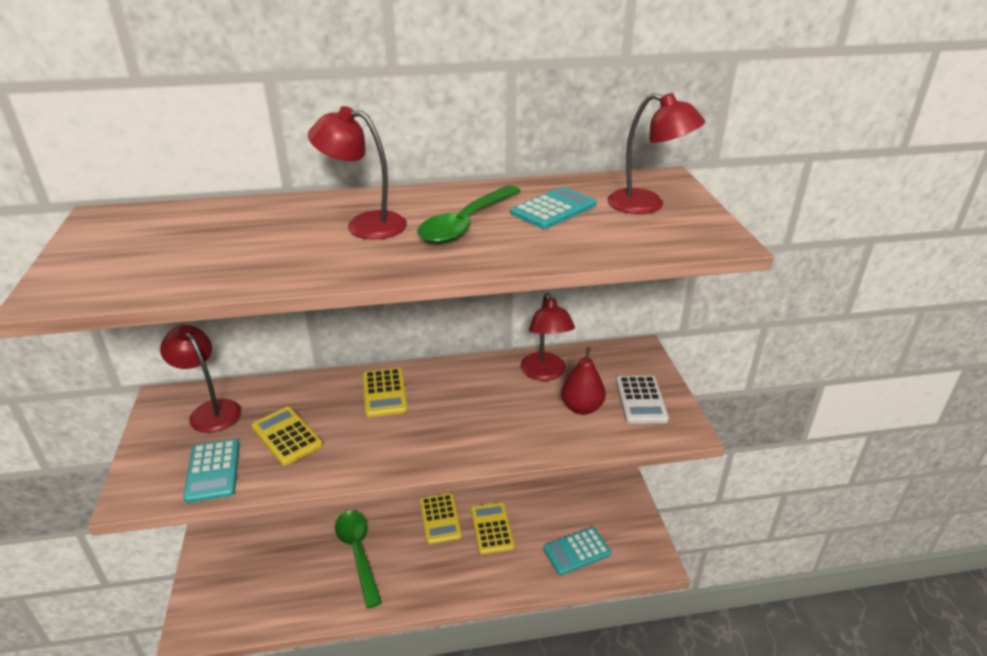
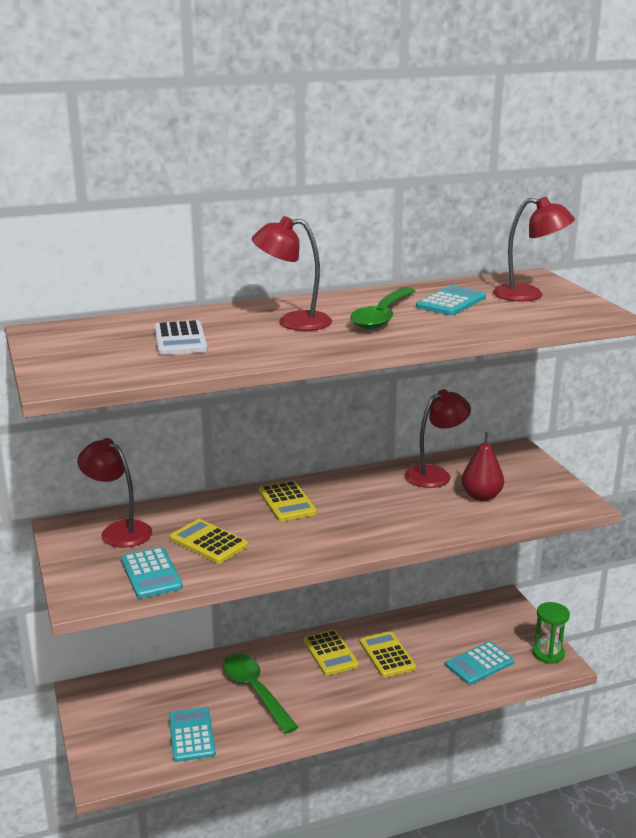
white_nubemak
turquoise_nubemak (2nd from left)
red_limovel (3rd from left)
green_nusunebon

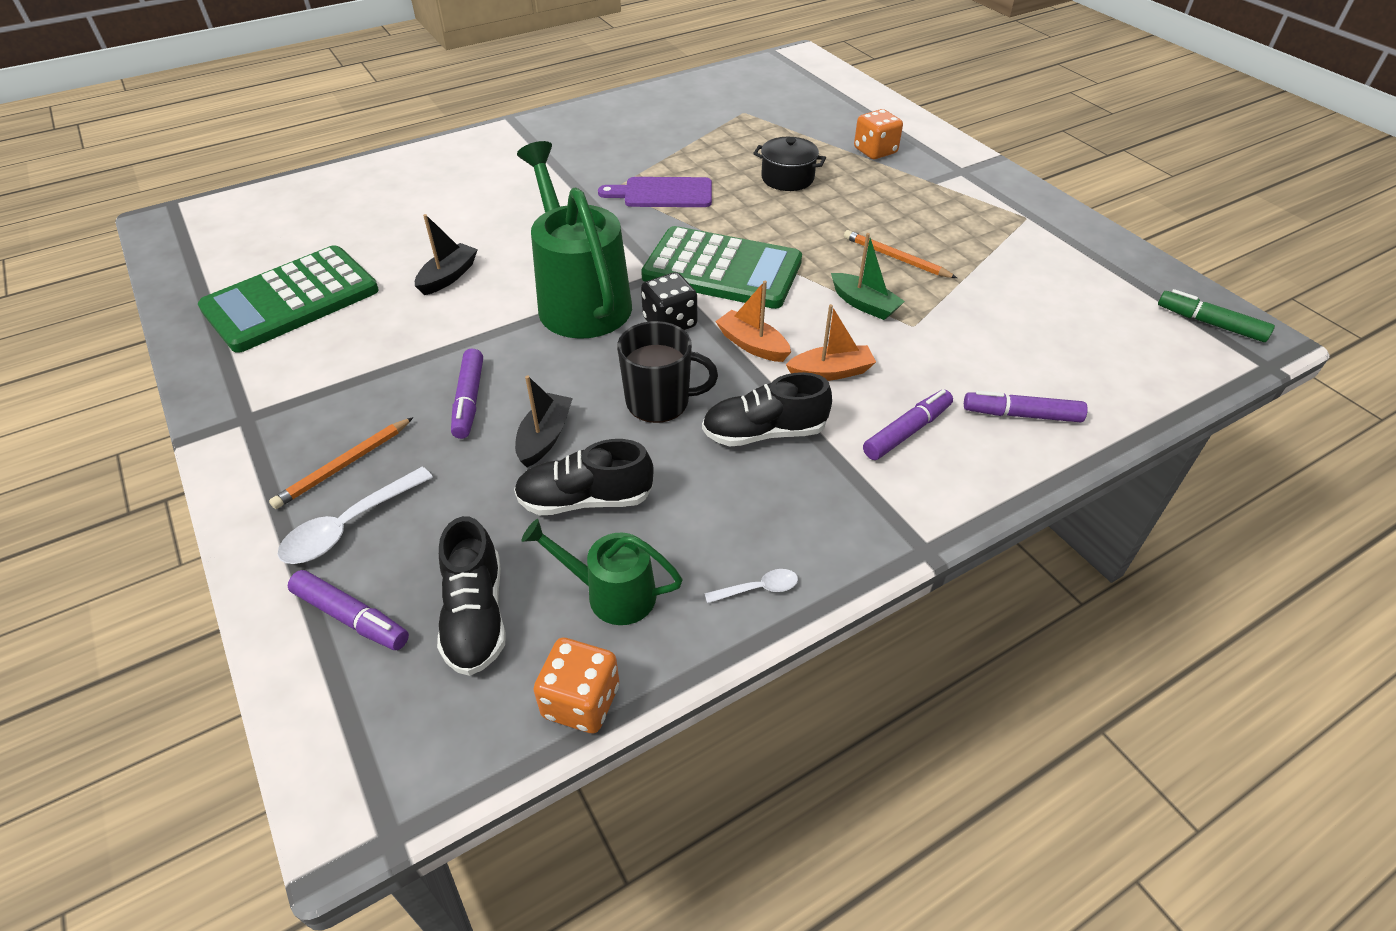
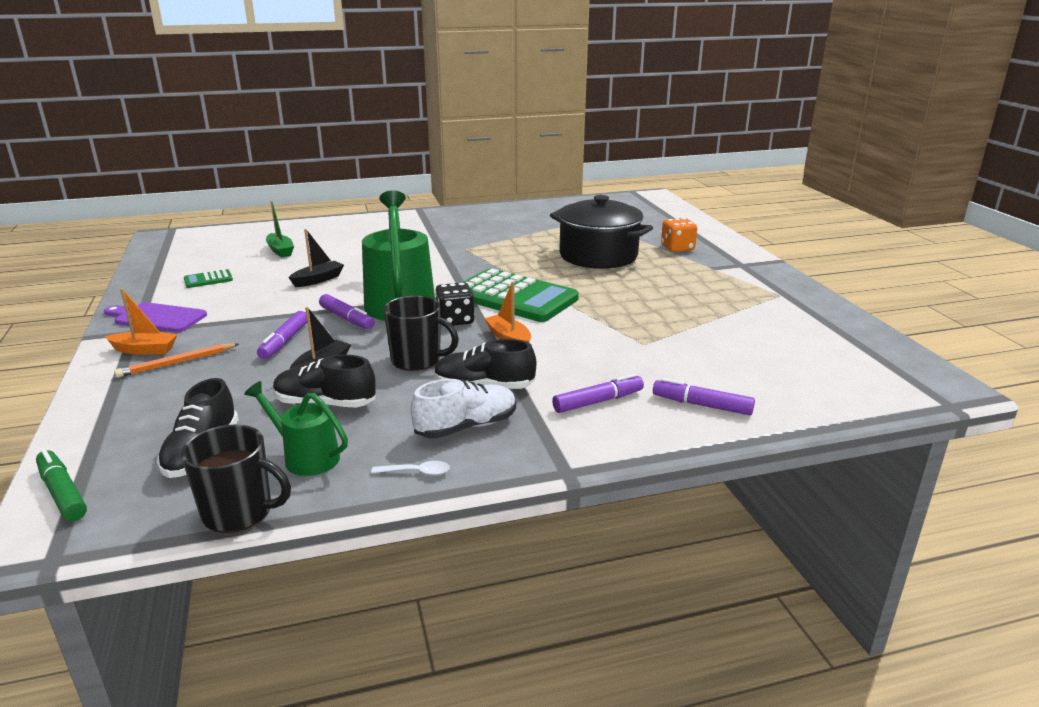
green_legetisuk
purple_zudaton
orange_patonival (1st from left)
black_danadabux (1st from left)
green_nubemak (1st from left)
green_patonival
purple_legetisuk (2nd from left)
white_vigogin
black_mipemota
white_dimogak (1st from left in the first image)
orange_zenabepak (2nd from left in the first image)

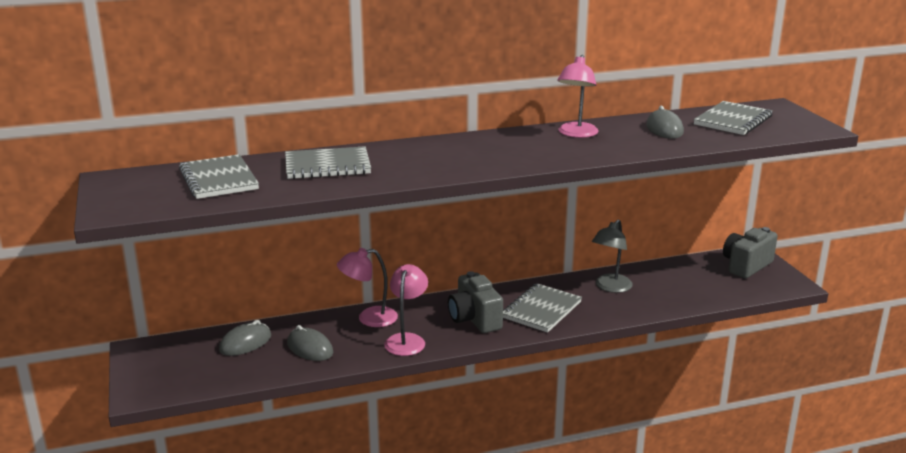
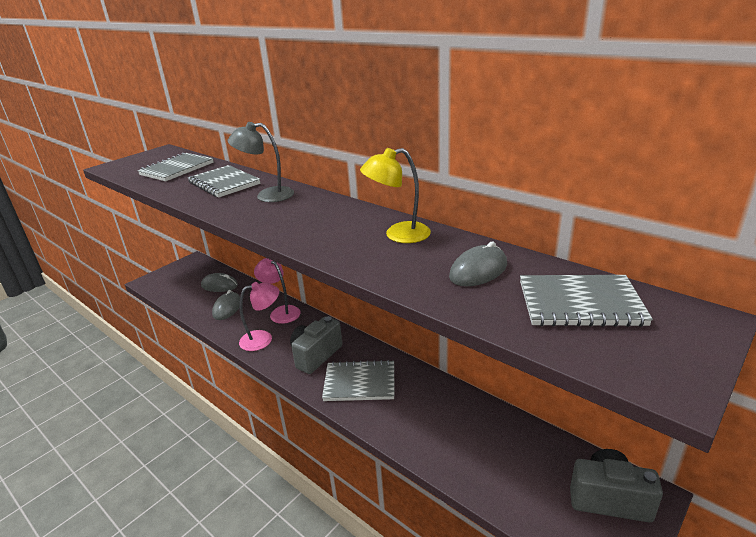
grey_limovel
yellow_limovel

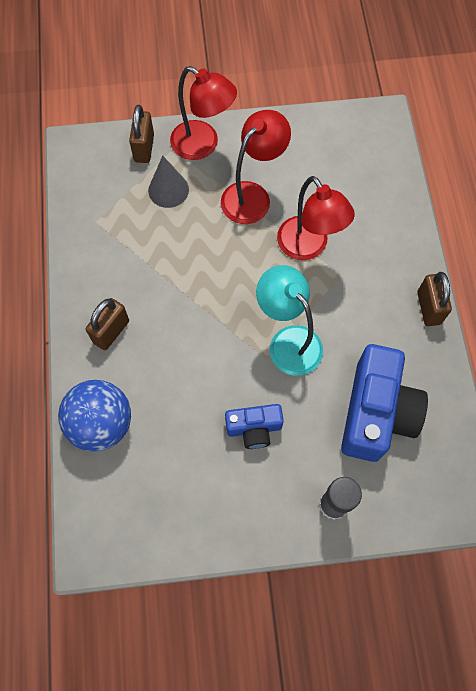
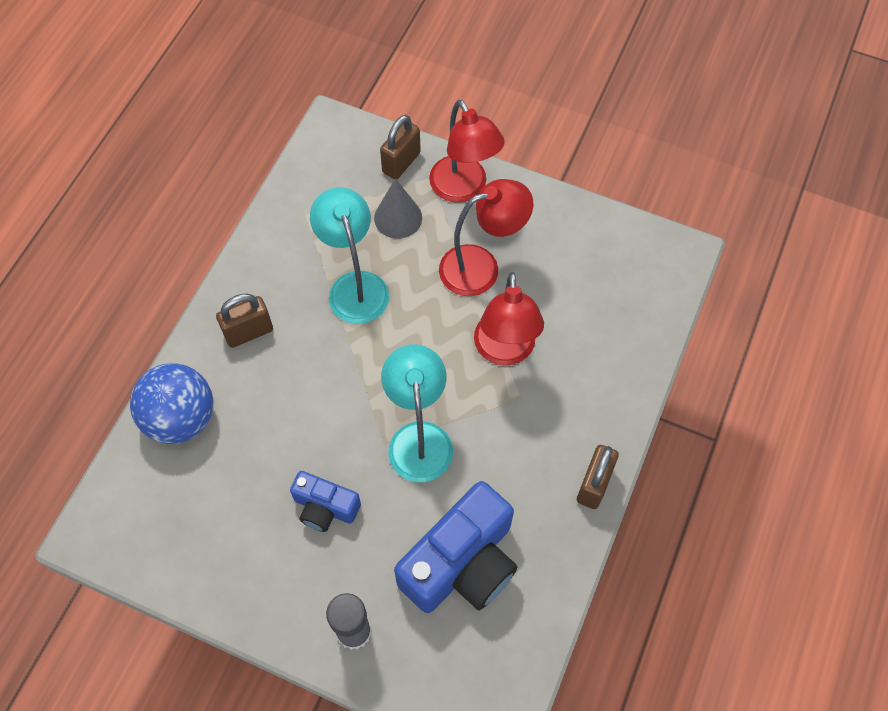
turquoise_limovel (1st from left)

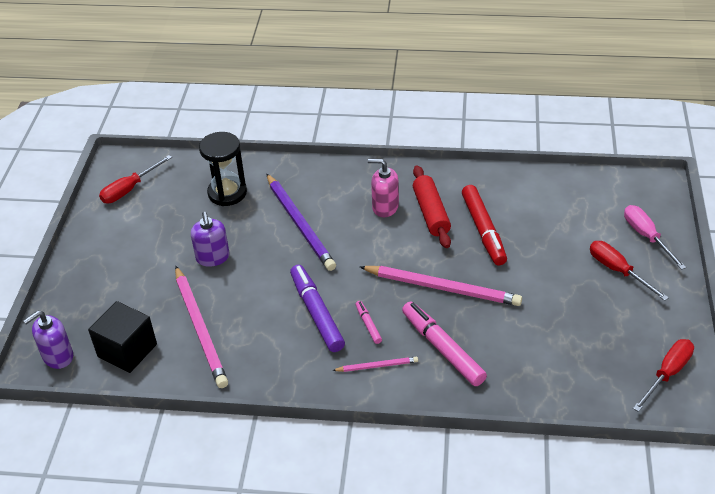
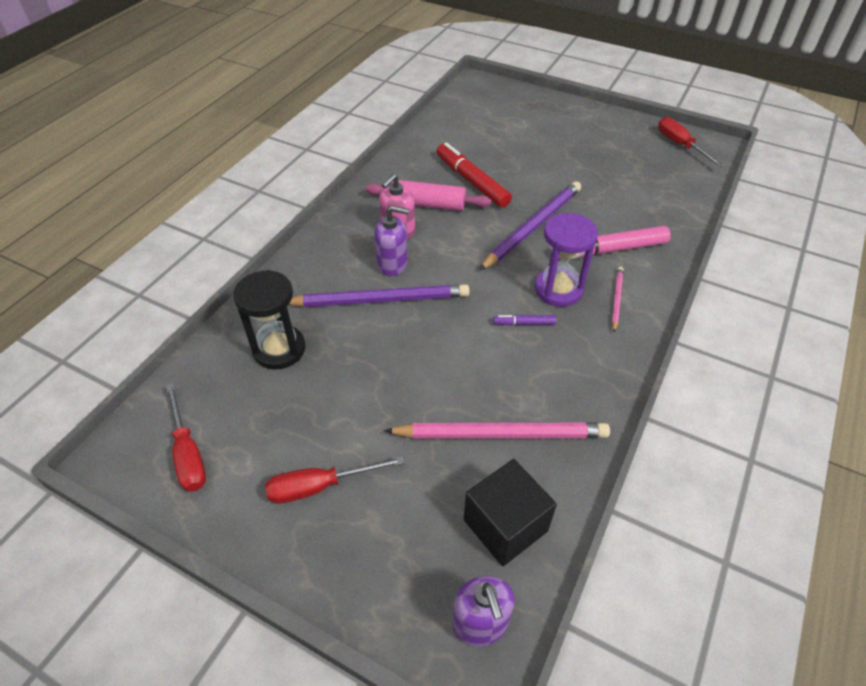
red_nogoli (2nd from left)
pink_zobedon
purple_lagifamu (1st from left)
red_legetisuk
purple_zenabepak (2nd from left)
purple_legetisuk
purple_nusunebon
pink_nogoli

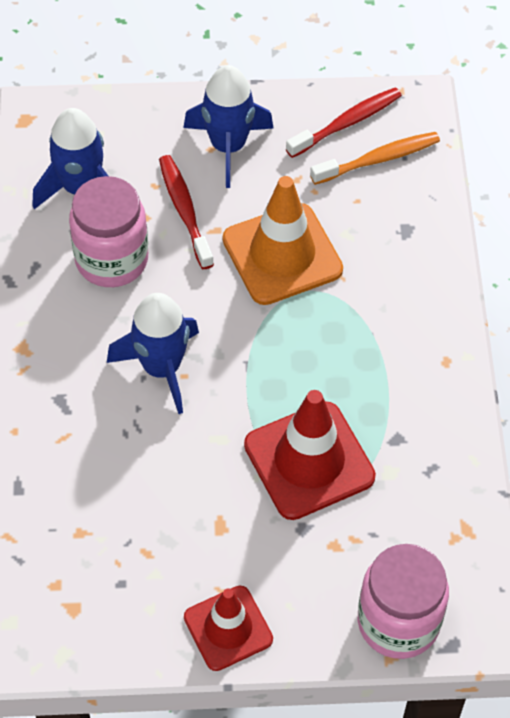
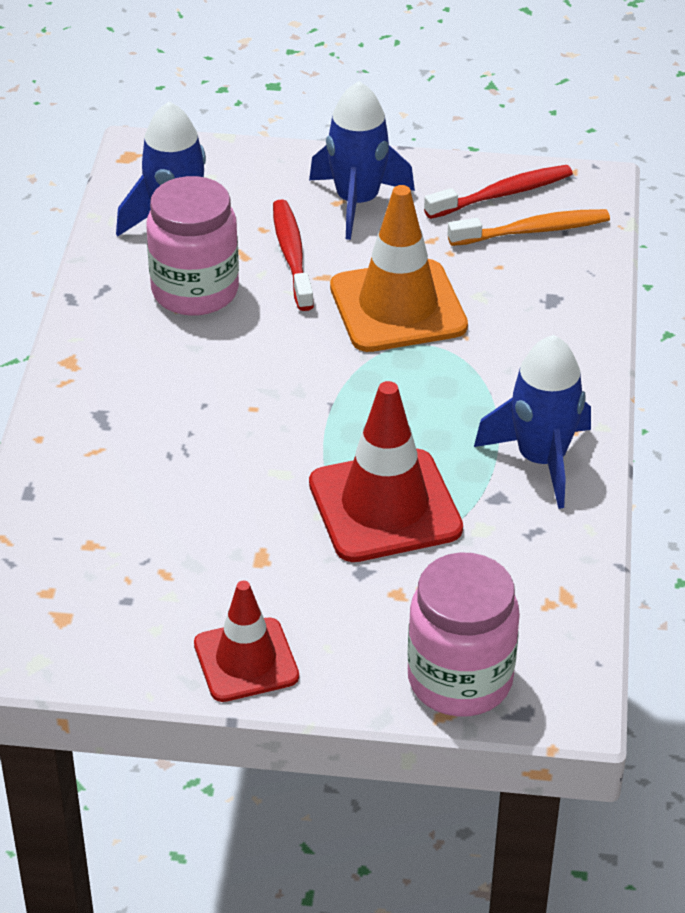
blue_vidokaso (3rd from left)

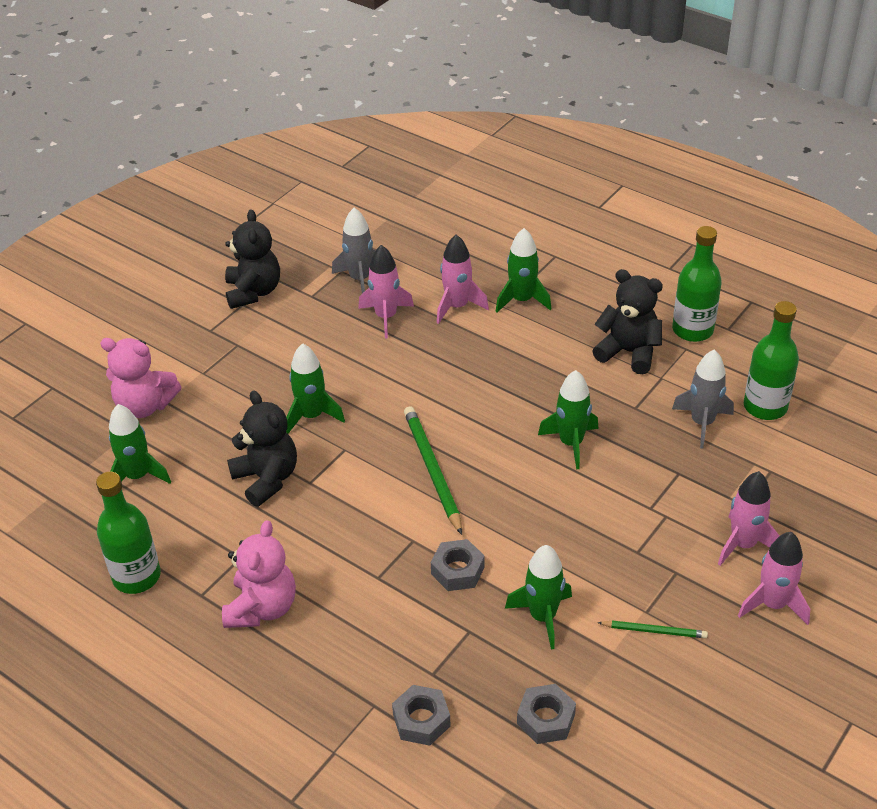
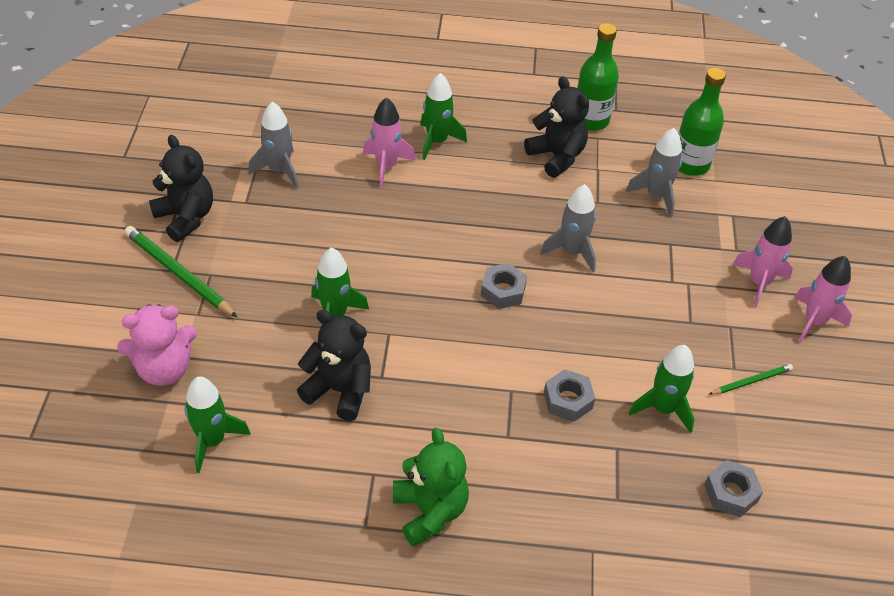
green_zenabepak (1st from left)
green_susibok
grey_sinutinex (1st from left)
black_susibok (3rd from left)
grey_vidokaso (2nd from left)
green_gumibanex (1st from left in the first image)
pink_vidokaso (1st from left in the first image)

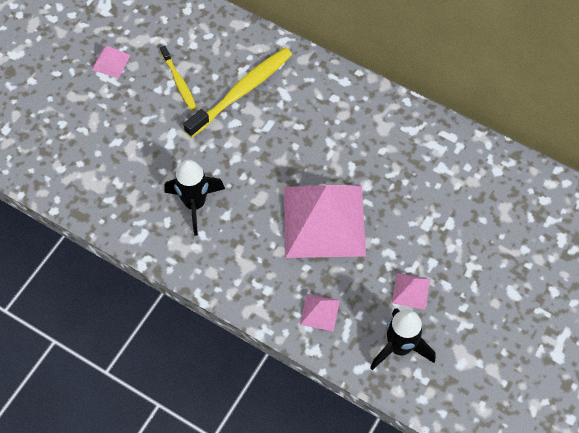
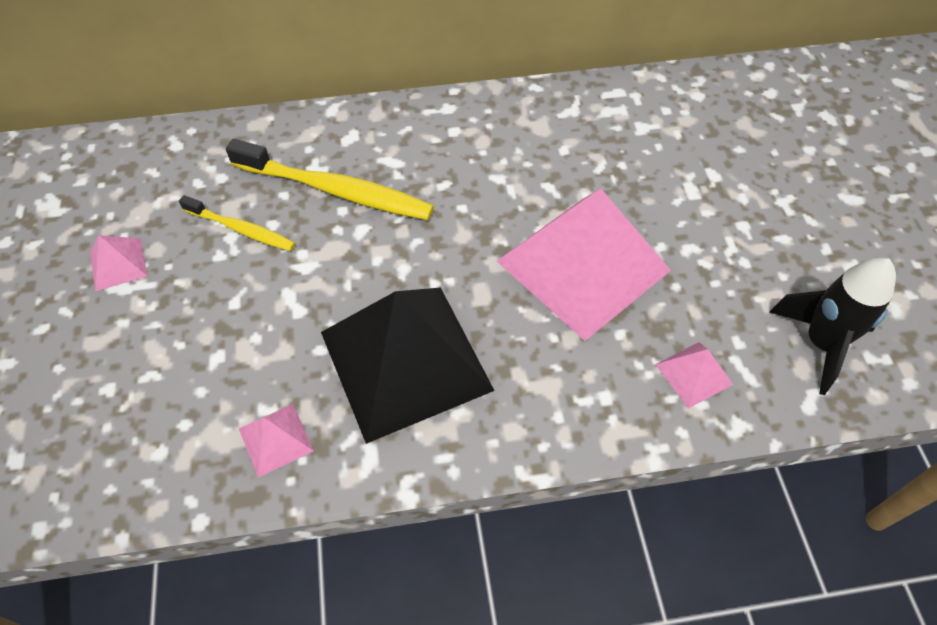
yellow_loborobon (2nd from left)
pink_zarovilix (2nd from left)
black_zarovilix

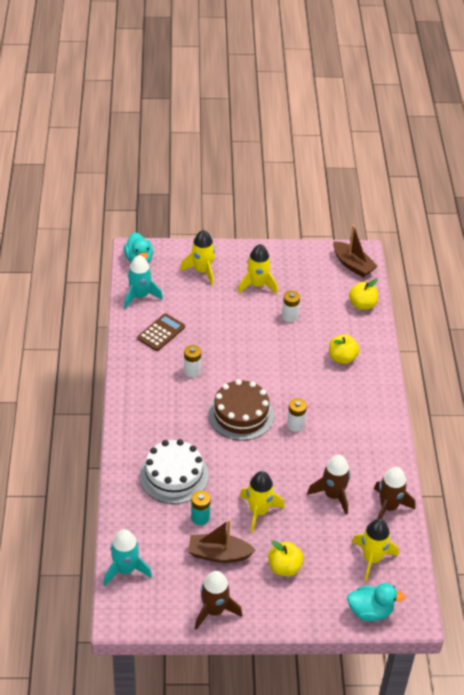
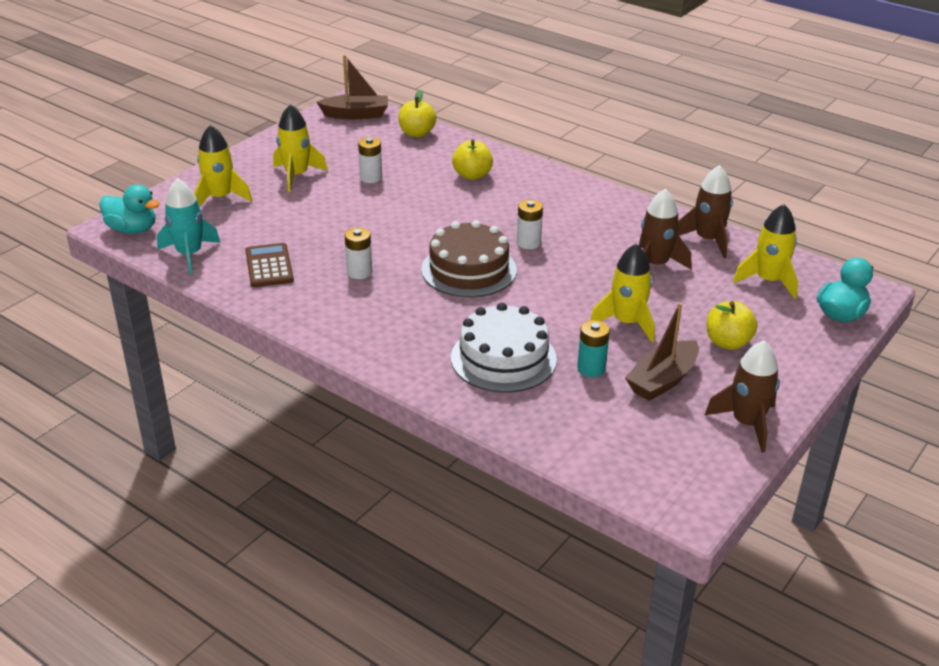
turquoise_vidokaso (1st from left in the first image)

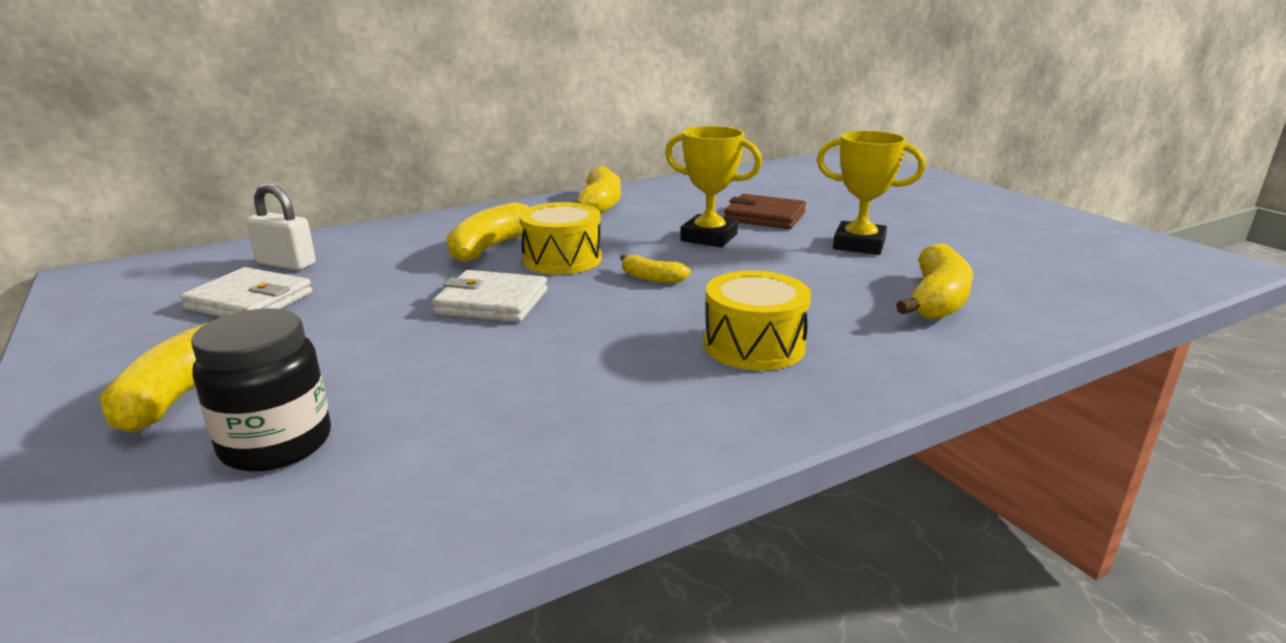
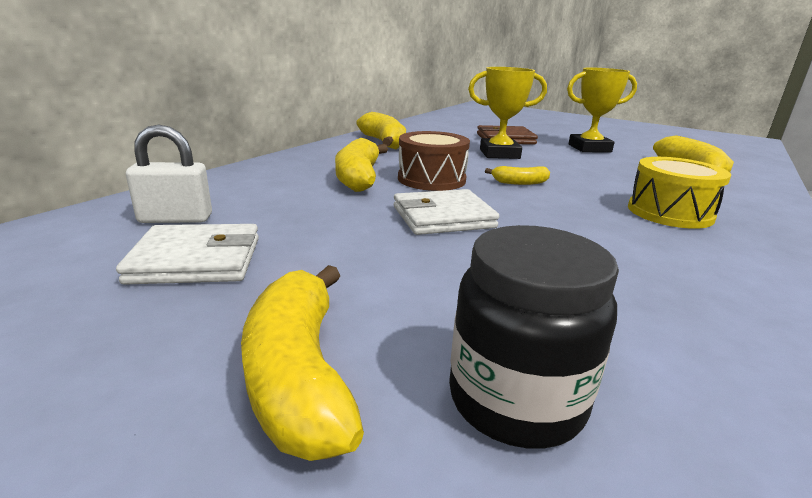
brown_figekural

